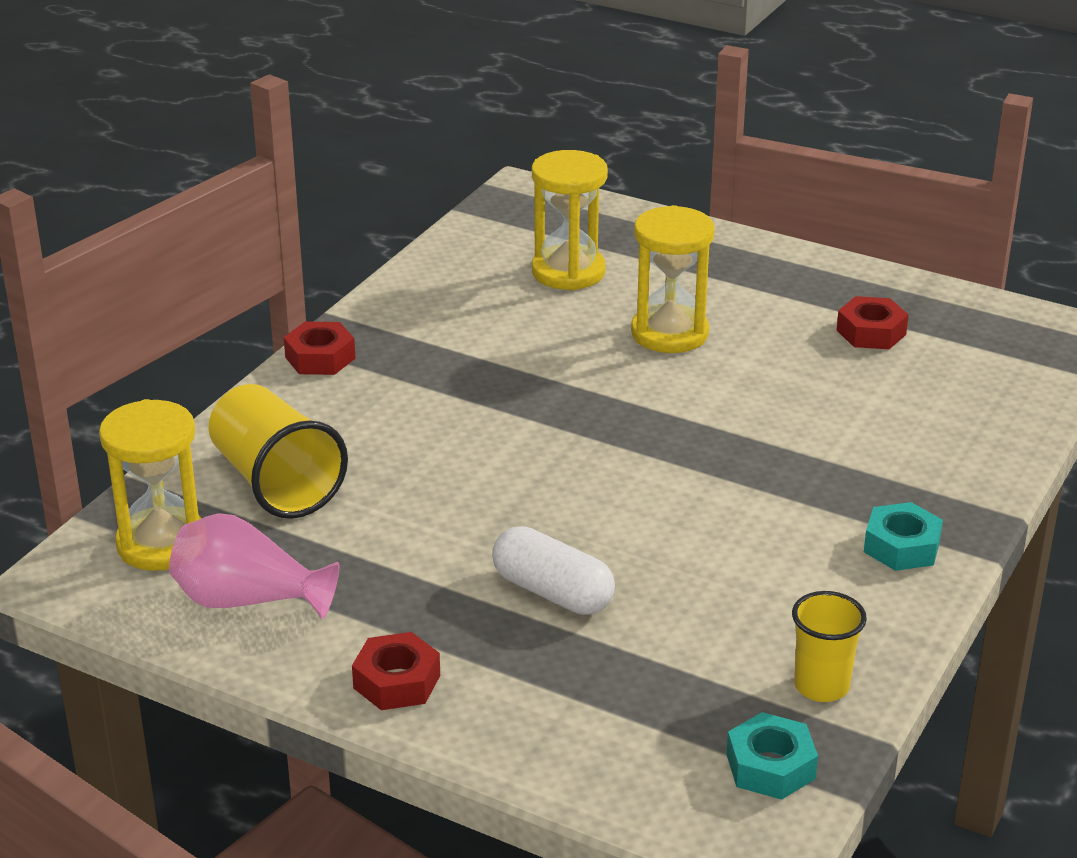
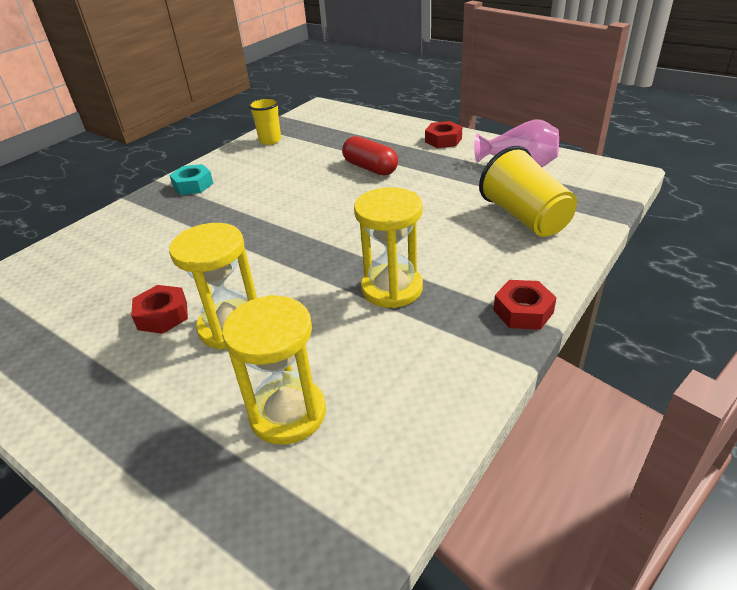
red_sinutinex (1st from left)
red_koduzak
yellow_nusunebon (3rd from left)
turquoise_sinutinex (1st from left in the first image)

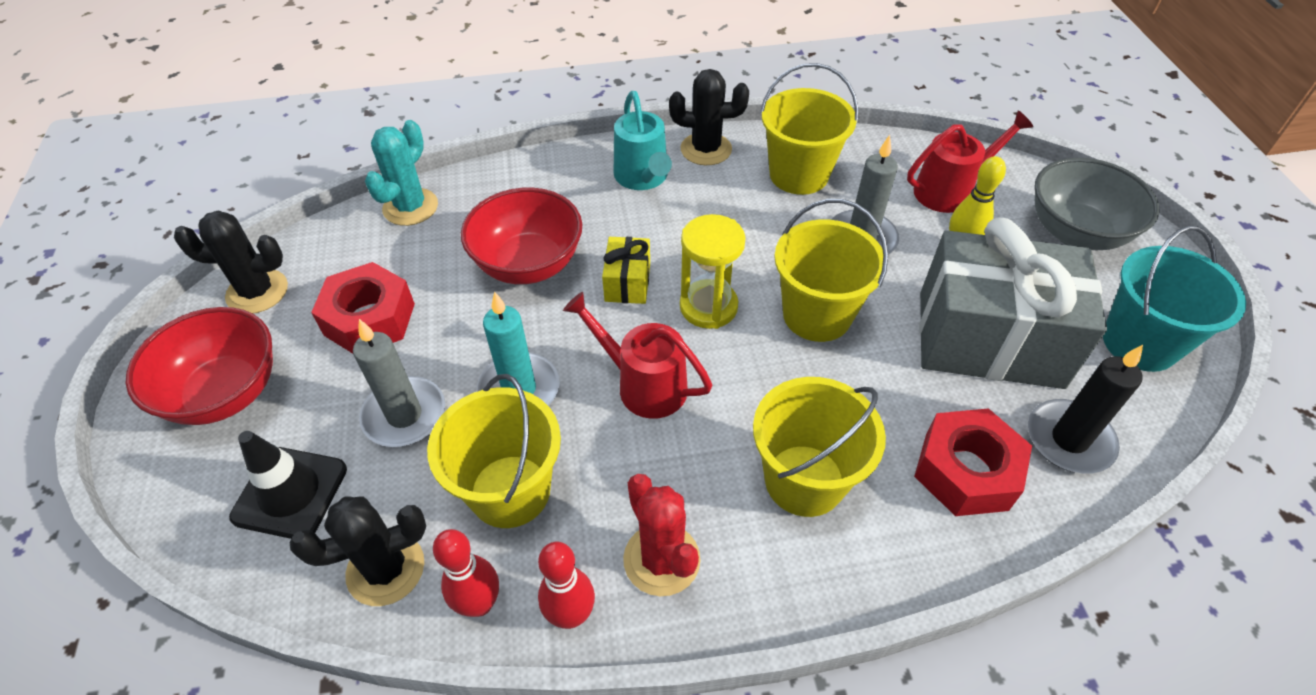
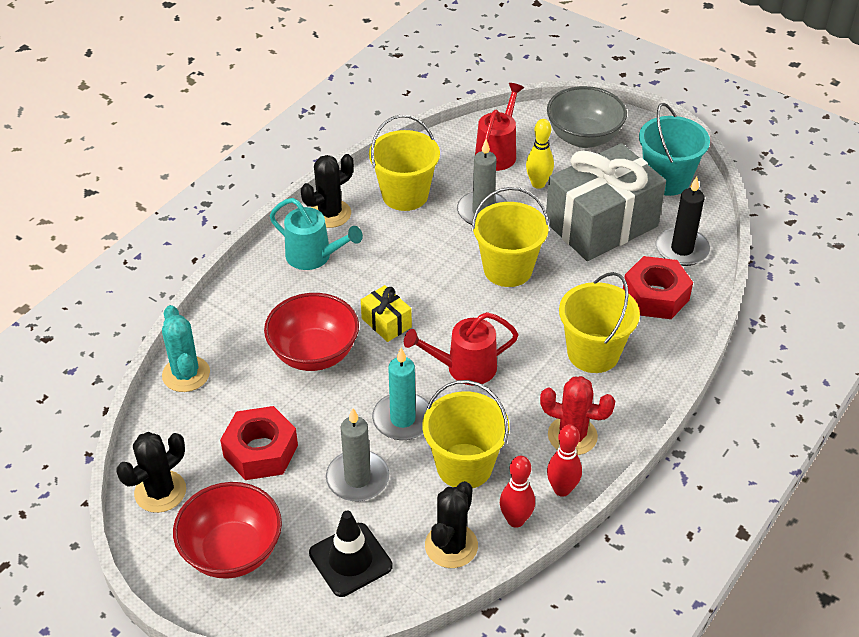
yellow_nusunebon

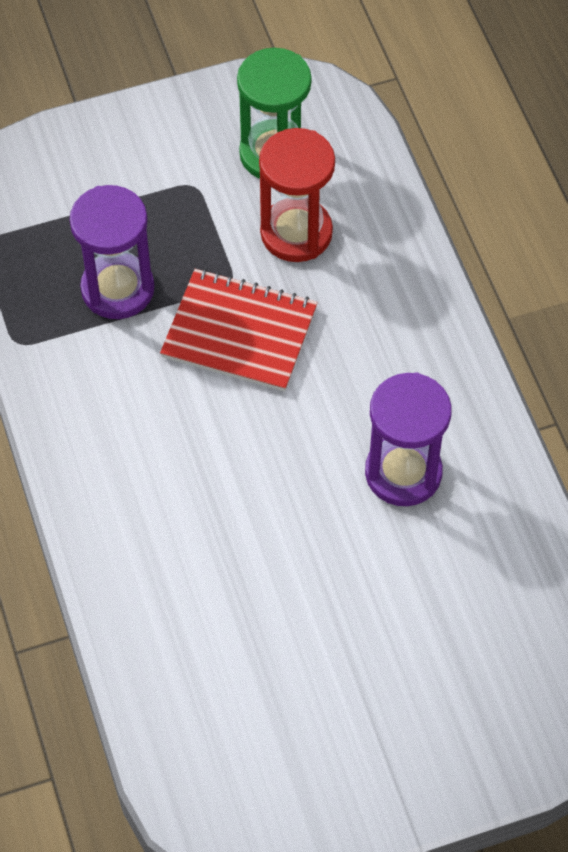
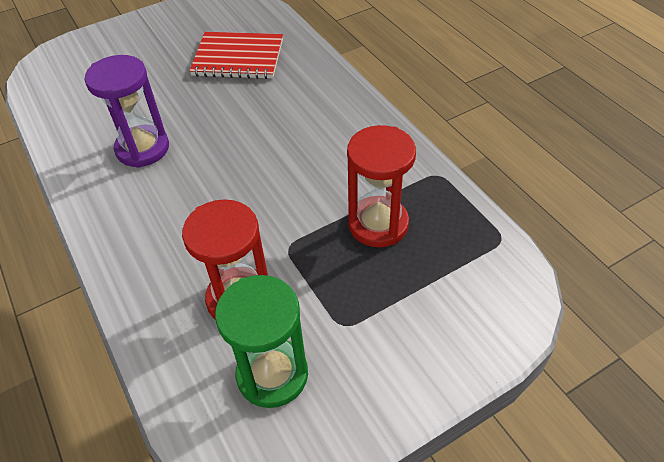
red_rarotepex
red_nusunebon (2nd from left)

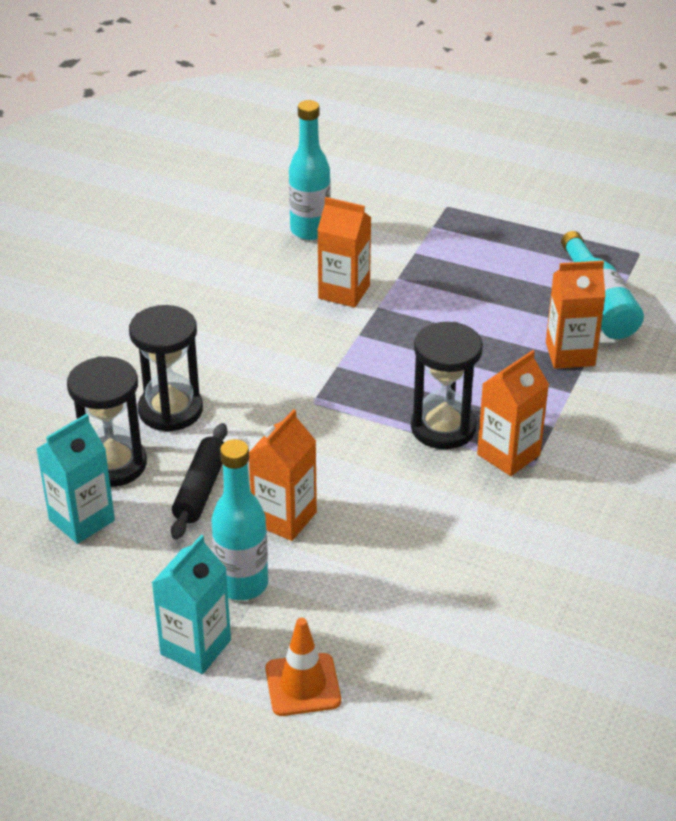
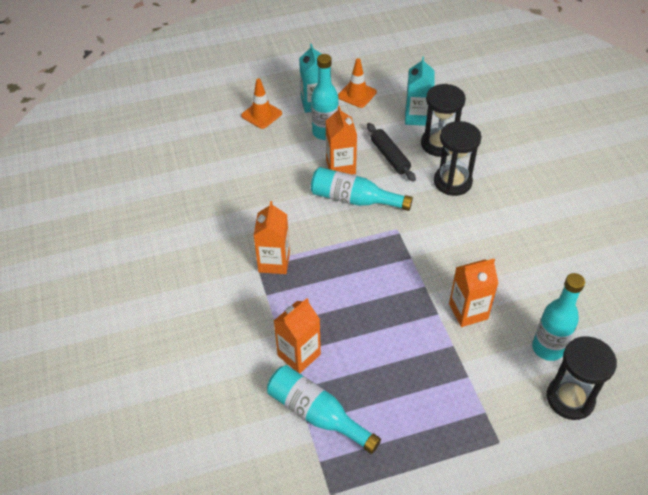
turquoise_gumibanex (3rd from left)
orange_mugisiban (2nd from left)
black_nusunebon (3rd from left)

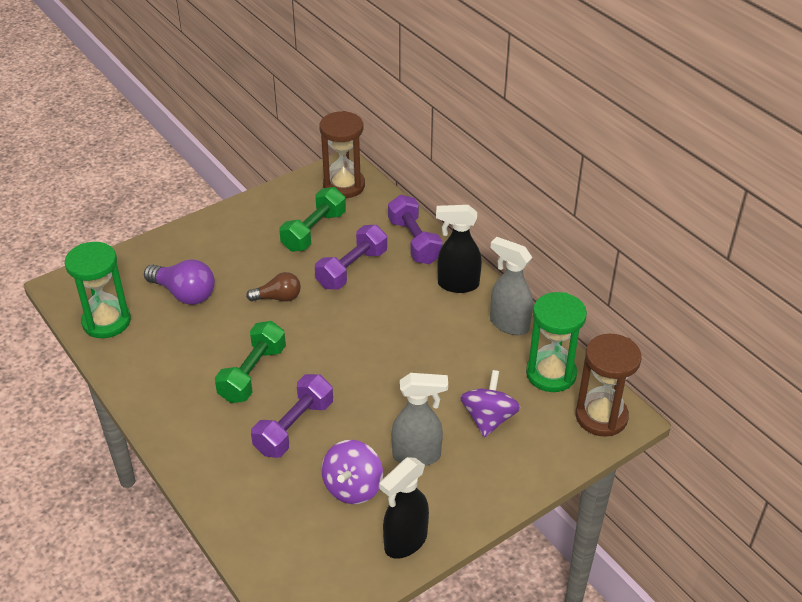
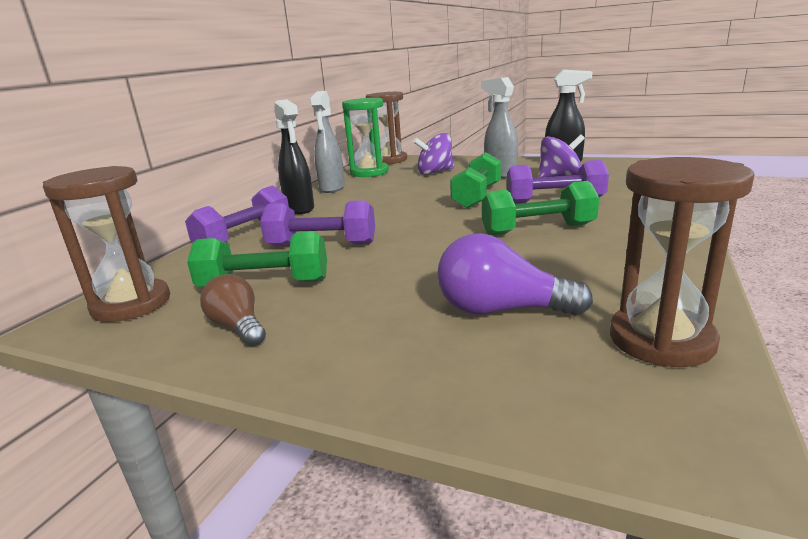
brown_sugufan
purple_sugufan
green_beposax (2nd from left)
brown_nusunebon (3rd from left)

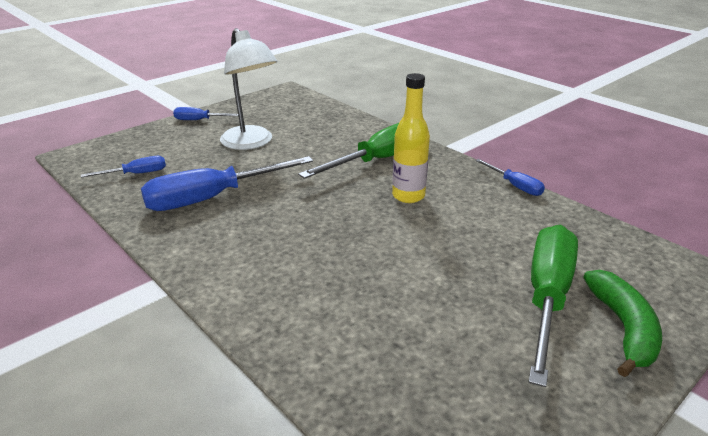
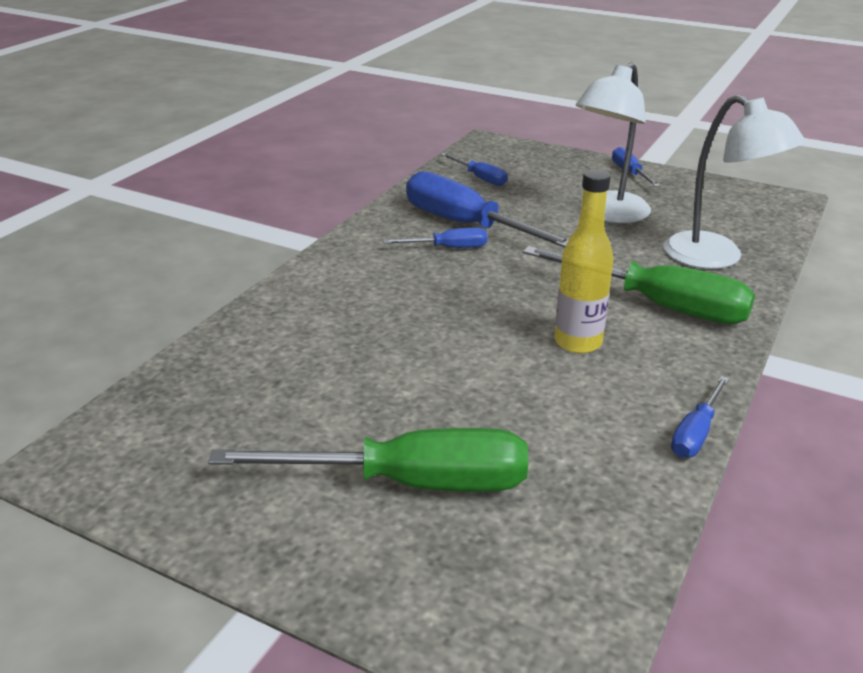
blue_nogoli (1st from left)
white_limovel (2nd from left)
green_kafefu

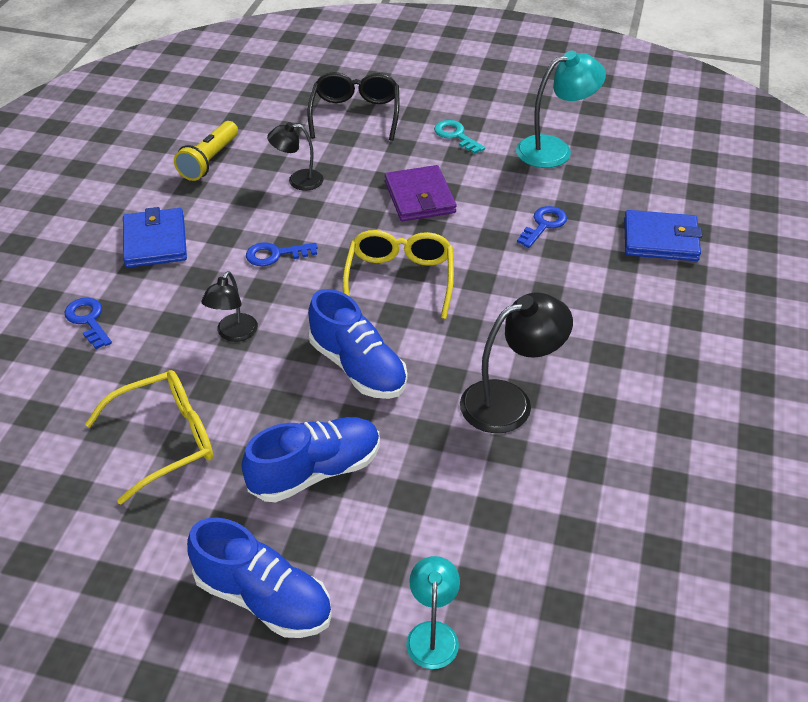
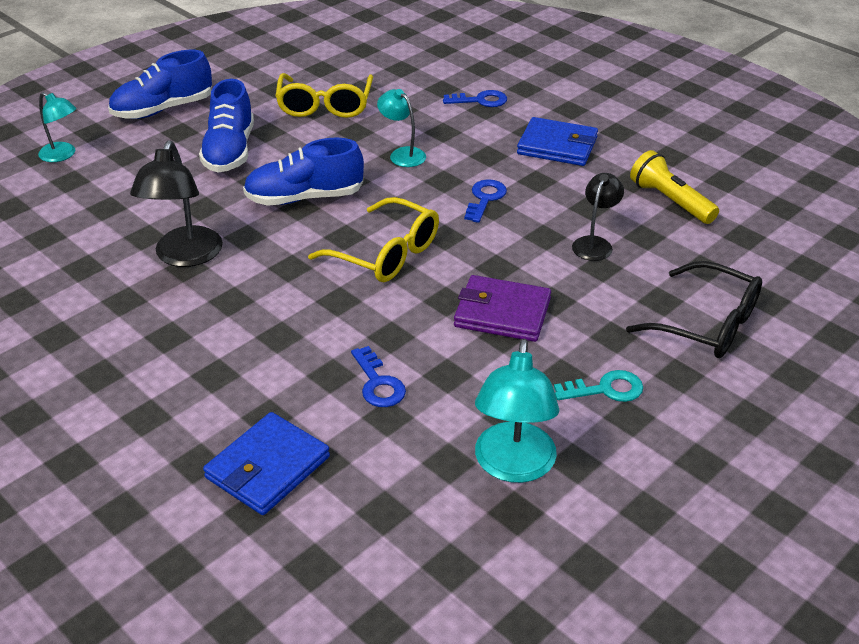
turquoise_limovel (2nd from left)

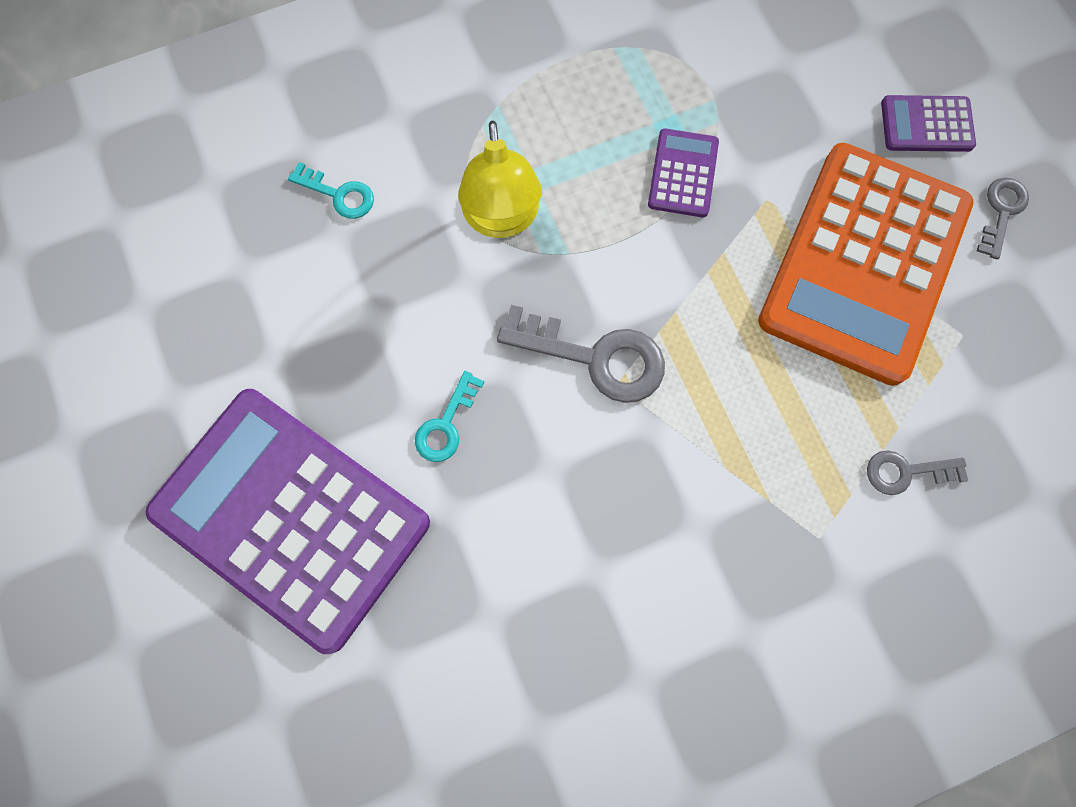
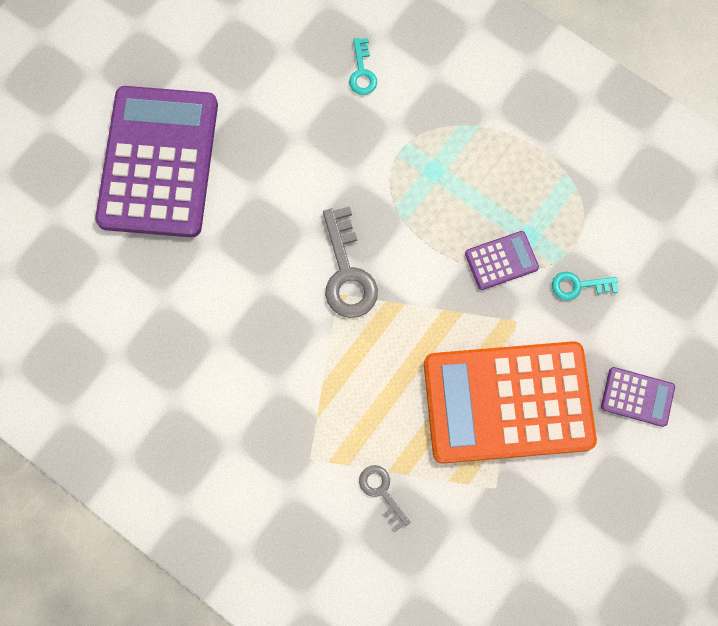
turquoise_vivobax (2nd from left)
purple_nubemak (3rd from left)
yellow_limovel
grey_vivobax (3rd from left in the first image)

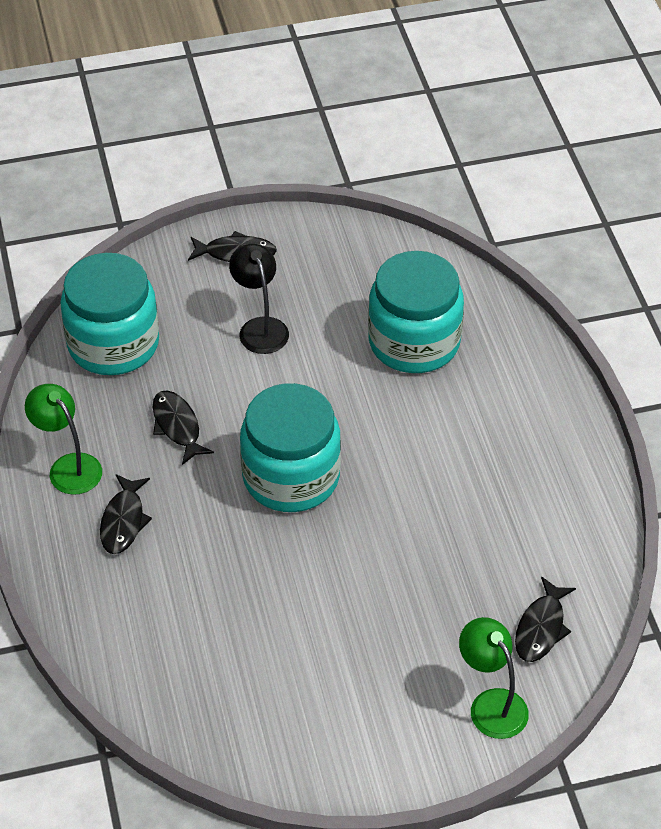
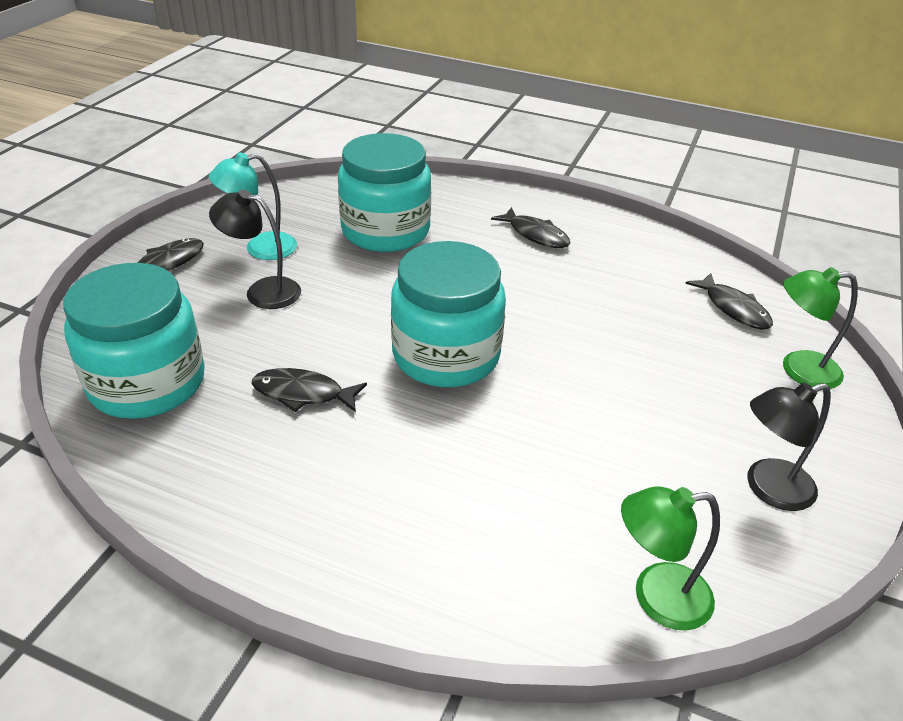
turquoise_limovel
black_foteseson (3rd from left)
green_limovel (1st from left)
black_limovel (2nd from left)

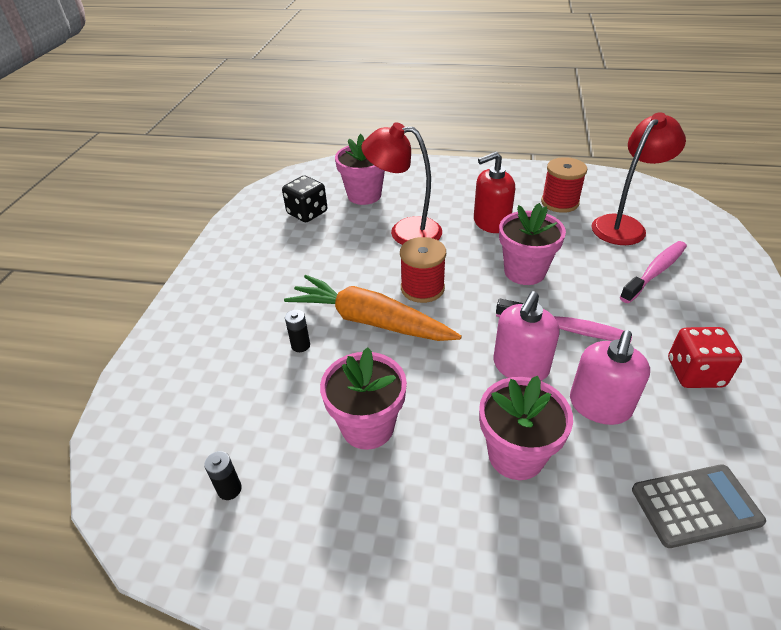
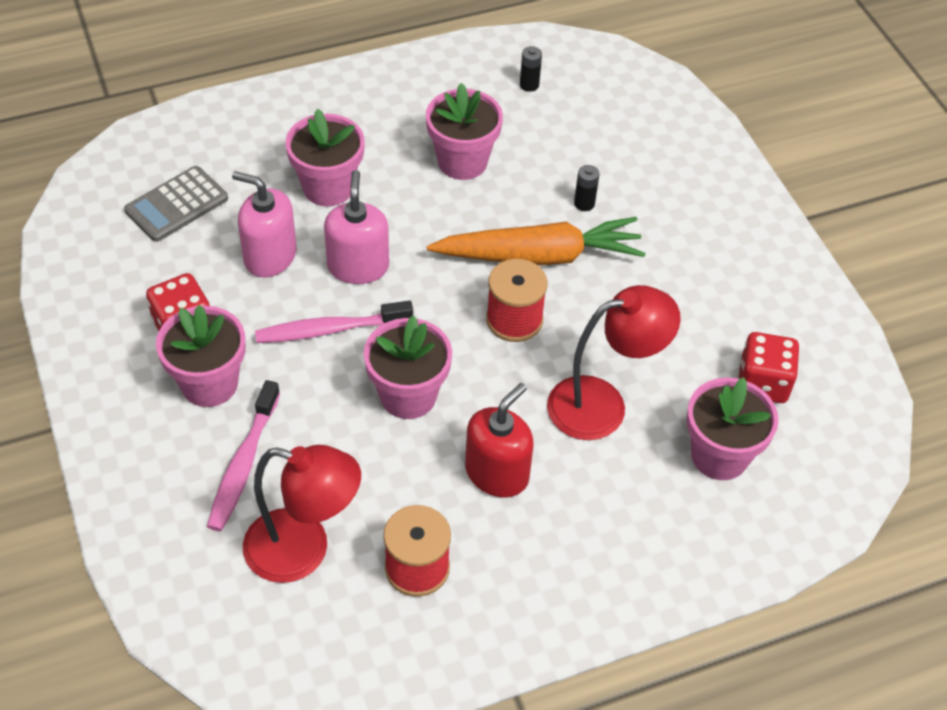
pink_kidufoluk (1st from left)
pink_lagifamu (1st from left)
red_limovel (1st from left)
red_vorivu (2nd from left)

